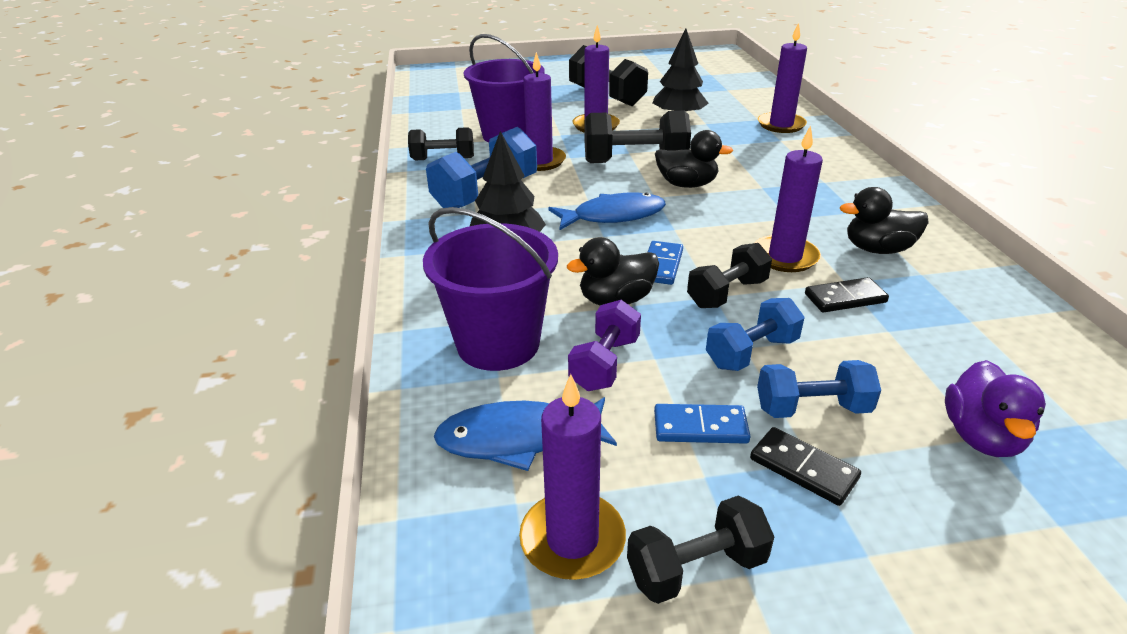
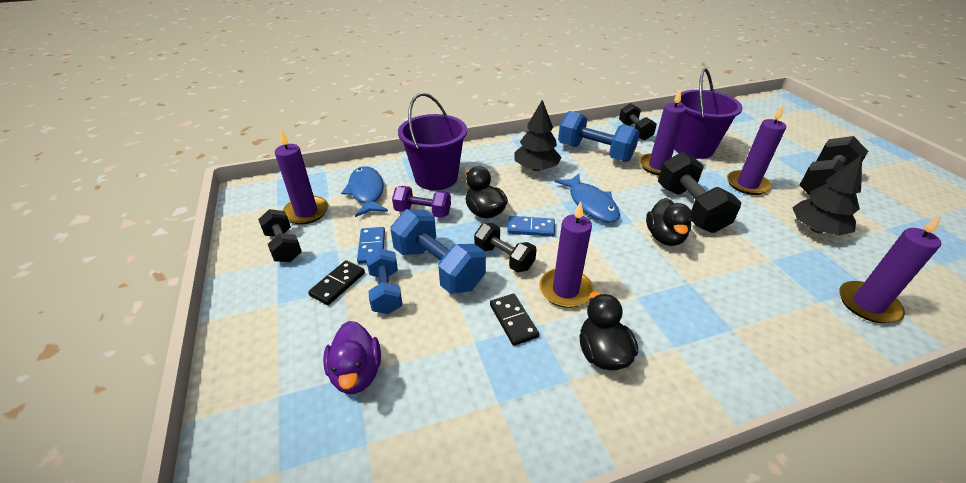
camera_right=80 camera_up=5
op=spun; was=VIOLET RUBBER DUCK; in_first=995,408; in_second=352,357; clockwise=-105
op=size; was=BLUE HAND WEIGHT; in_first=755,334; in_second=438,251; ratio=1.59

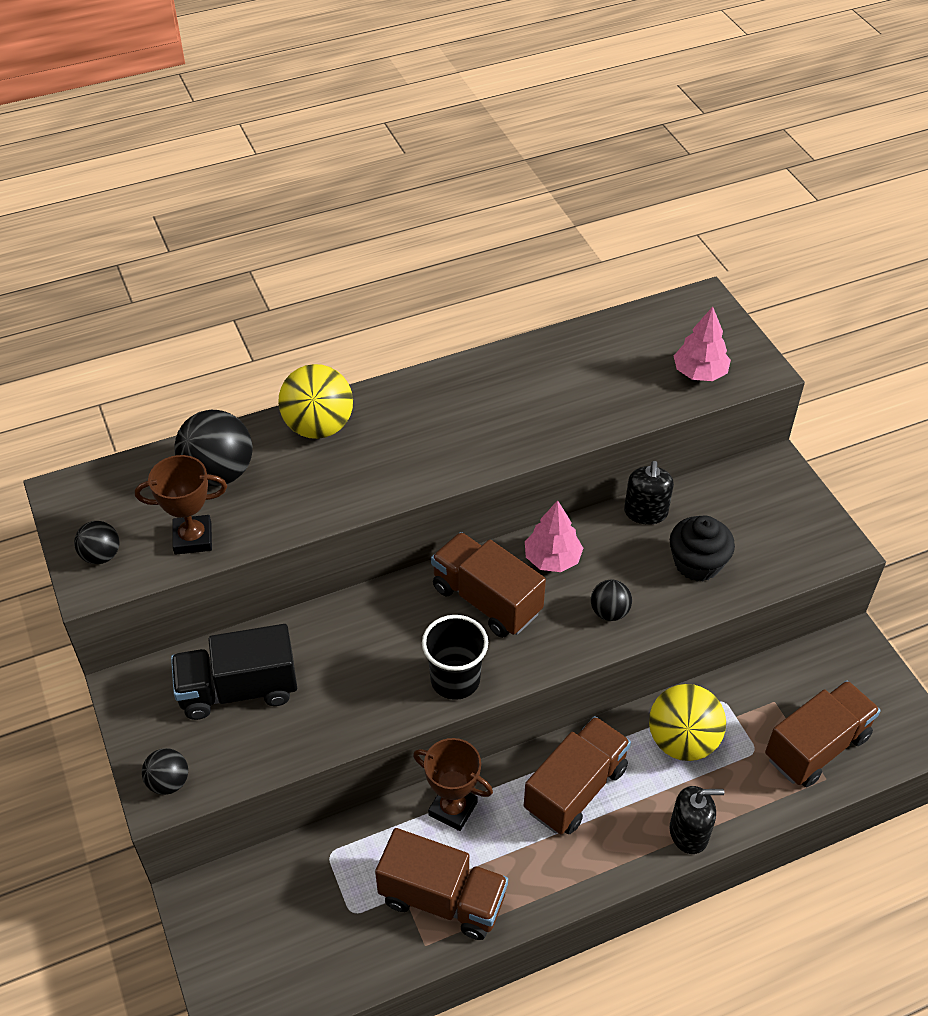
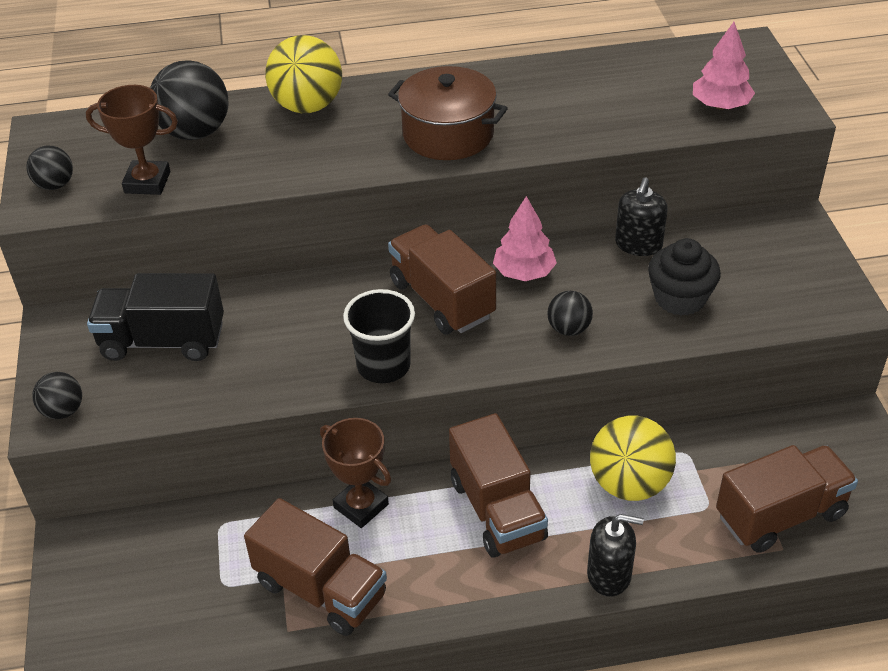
camera_right=15 camera_up=-5
op=appeared; now=DARK BROWN STOCKPOT; in_second=448,113
op=spun; was=DARK BROWN LORRY; in_first=577,775; in_second=498,485; clockwise=105

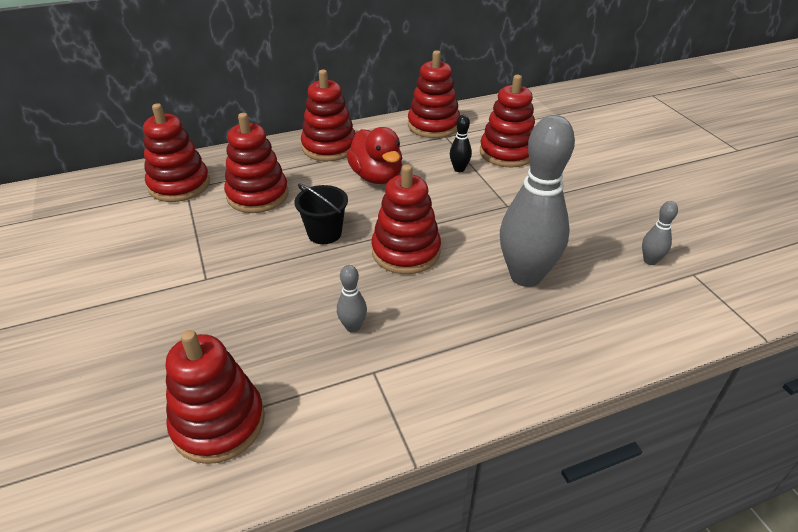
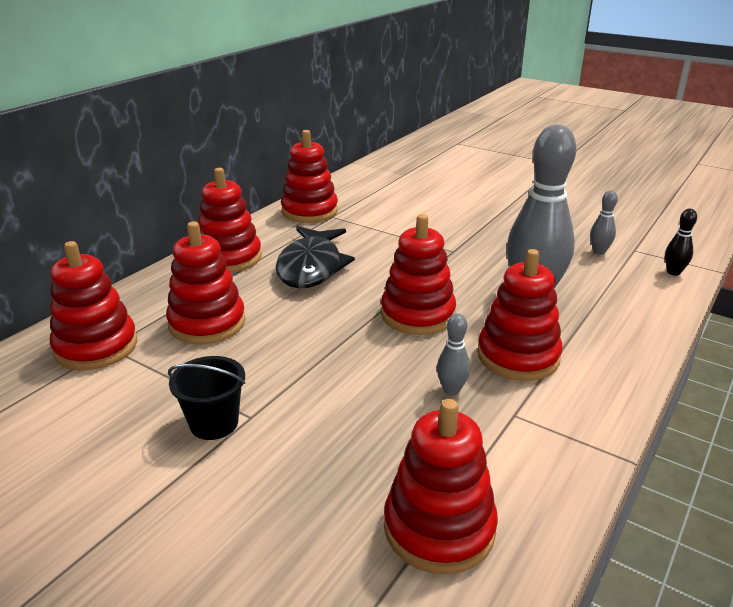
camera_right=-35 camera_up=-10
op=relocated; was=BLACK SAND BUCKET; in_first=321,213; in_second=206,398
op=relocated; was=BLACK SKITTLE; in_first=461,143; in_second=681,242
op=relocated; was=RED RING STACKER; in_first=507,121; in_second=520,315
op=exchanged; was=RED RUBBER DUCK; now=BLACK TOY FISH; in_first=374,155; in_second=315,257

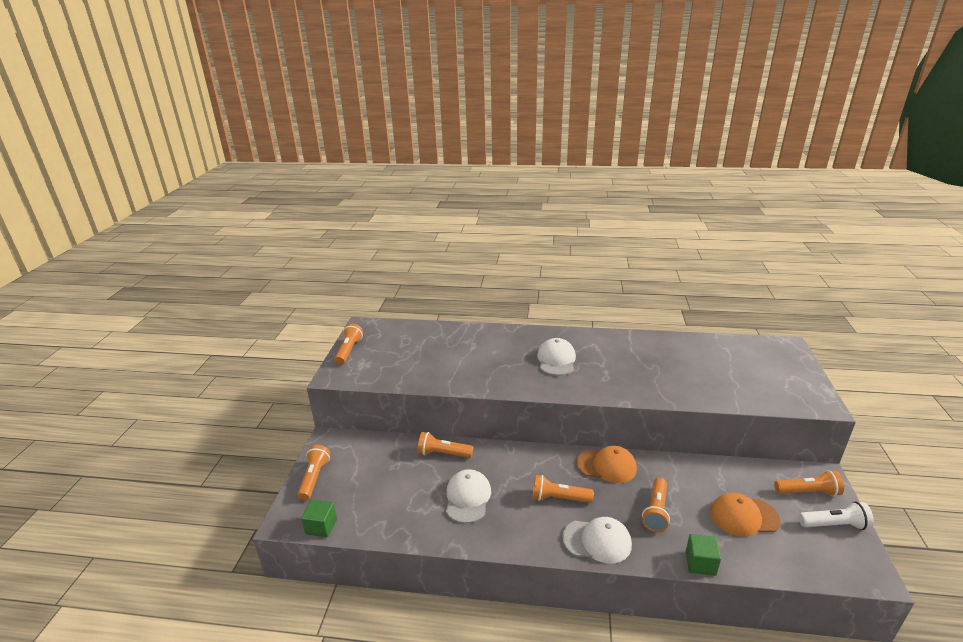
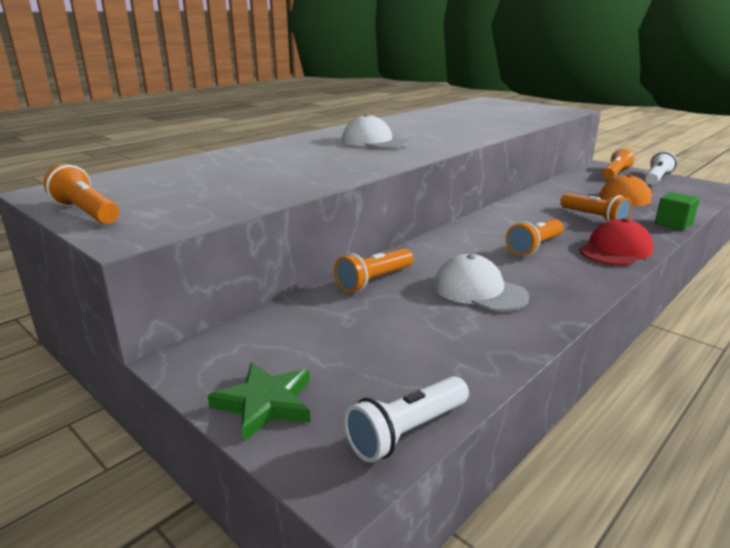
camera_right=-55 camera_up=-5
op=missing; was=ORANGE CAP; in_first=606,464
op=exchanged; was=ORANGE TORCH; now=LEAF-GREEN FIVE-POINTED STAR; in_first=313,472; in_second=259,402
op=exchanged; was=LEAF-GREEN SOLID CUBE; now=PURE WHITE TORCH; in_first=319,519; in_second=406,419
op=colour; was=PURE WHITE CAP; now=RED CAP; in_first=597,540; in_second=616,242

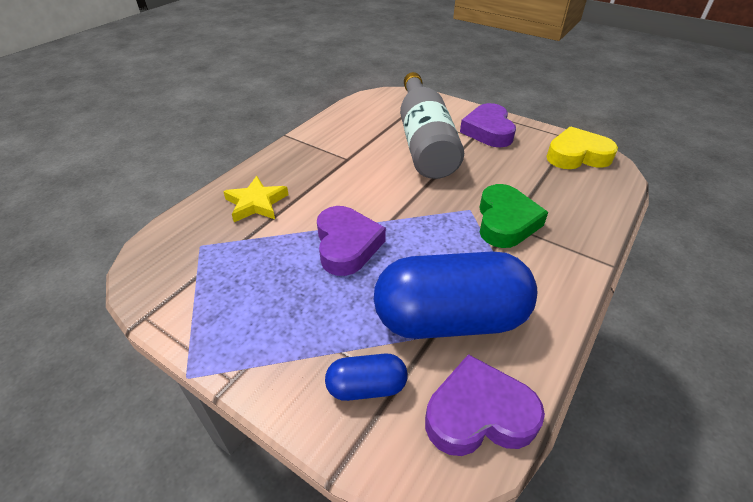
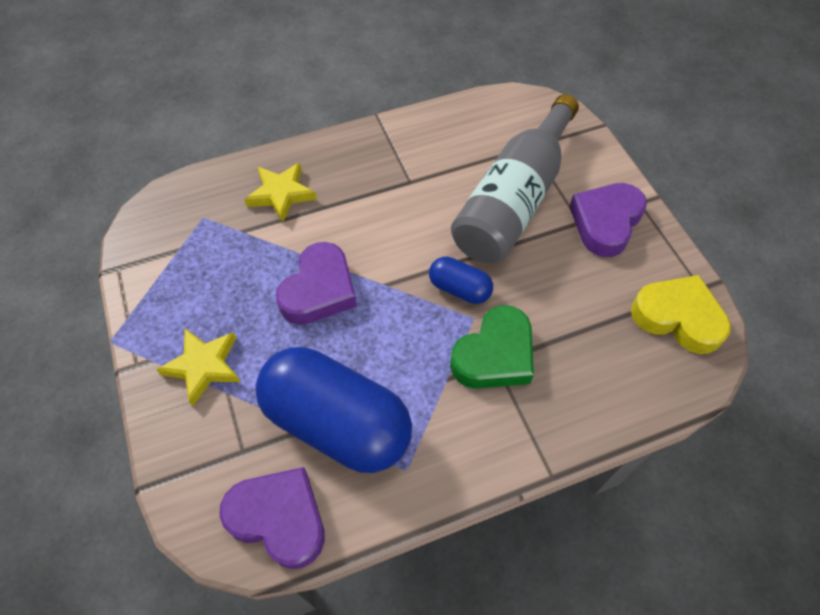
camera_right=35 camera_up=15
op=appeared; now=YELLOW FIVE-POINTED STAR; in_second=198,367
op=relocated; was=BLUE PILL; in_first=366,377; in_second=461,280

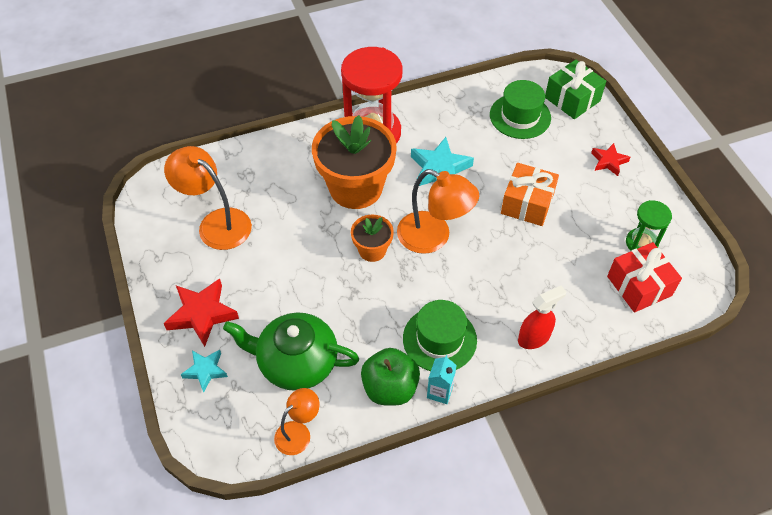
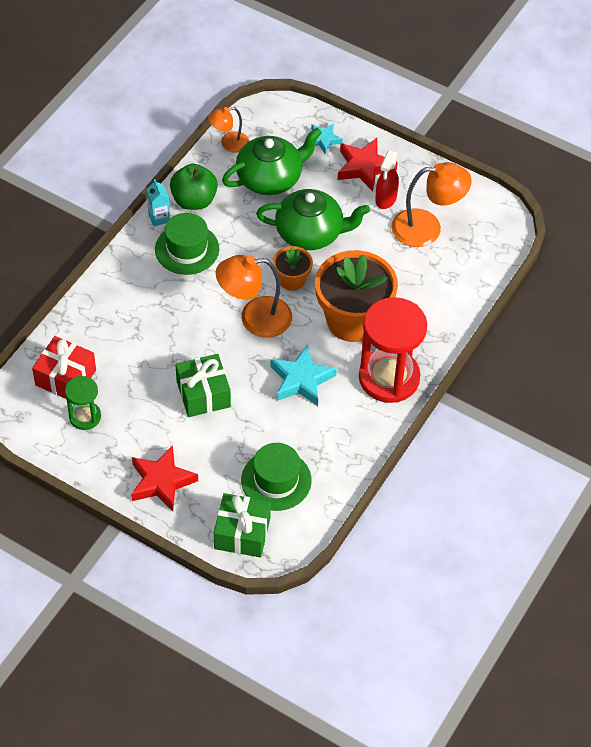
camera_right=140 camera_up=0
op=appeared; now=LEAF-GREEN TEAPOT; in_second=313,219
op=relocated; was=RED SPRAY BOTTLE; in_first=542,317; in_second=387,179
op=colour; was=ORANGE GIFT; now=LEAF-GREEN GIFT; in_first=530,194; in_second=203,385
op=spun; was=ORANGE DESK LAMP; in_first=297,421; in_second=228,130; clockwise=60
op=size; was=RED FIVE-POINTED STAR; in_first=610,159; in_second=164,478; ratio=1.66

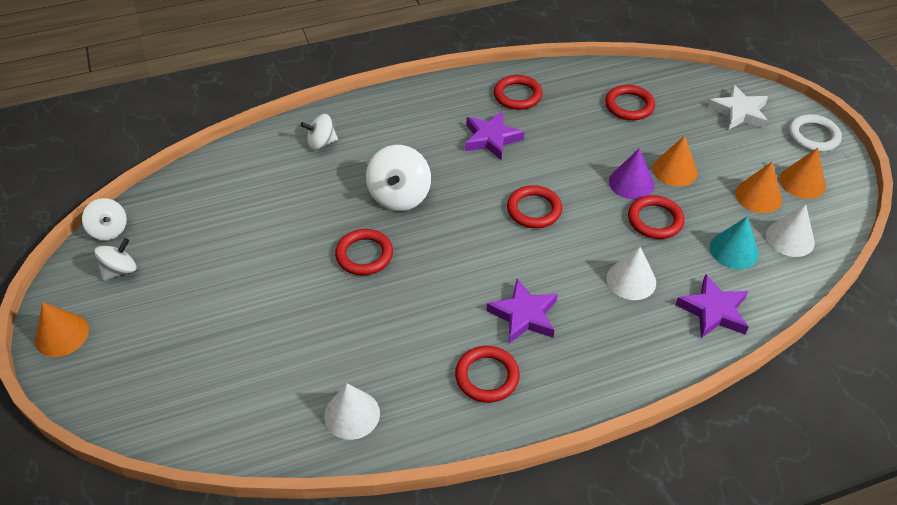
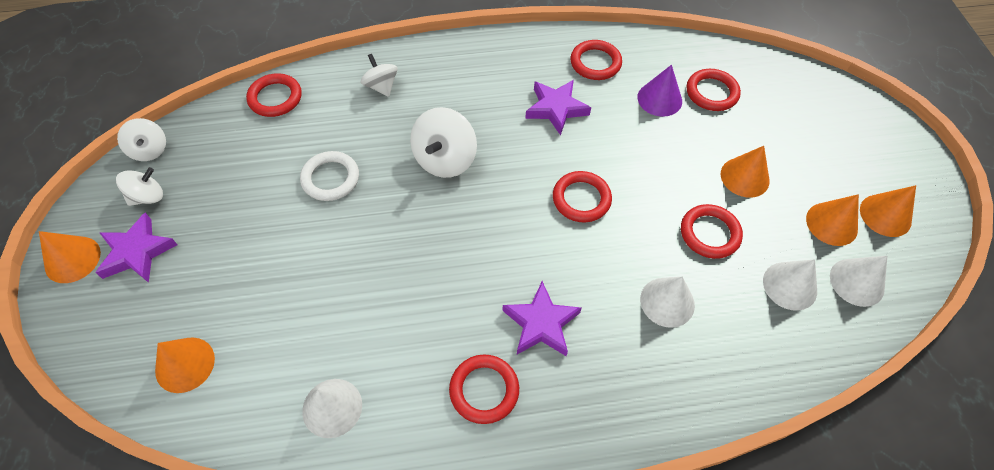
camera_right=10 camera_up=10
op=missing; was=PURE WHITE FIVE-POINTED STAR; in_first=738,107
op=appeared; now=ORANGE CONE SHAPE; in_second=185,365
op=relocated; was=RED HOOP; in_first=364,252; in_second=274,95
op=relocated; was=VIOLET CONE SHAPE; in_first=631,173; in_second=659,91
op=relocated; was=VIOLET FIVE-POINTED STAR; in_first=712,306; in_second=136,248
op=relocated; was=PURE WHITE HOOP; in_first=815,133; in_second=329,176
op=colour; was=AQUA CONE SHAPE; now=PURE WHITE CONE SHAPE; in_first=734,242; in_second=790,285
op=spun; was=PURE WHITE WHIRLIGIG; in_first=319,132; in_second=379,75; clockwise=60

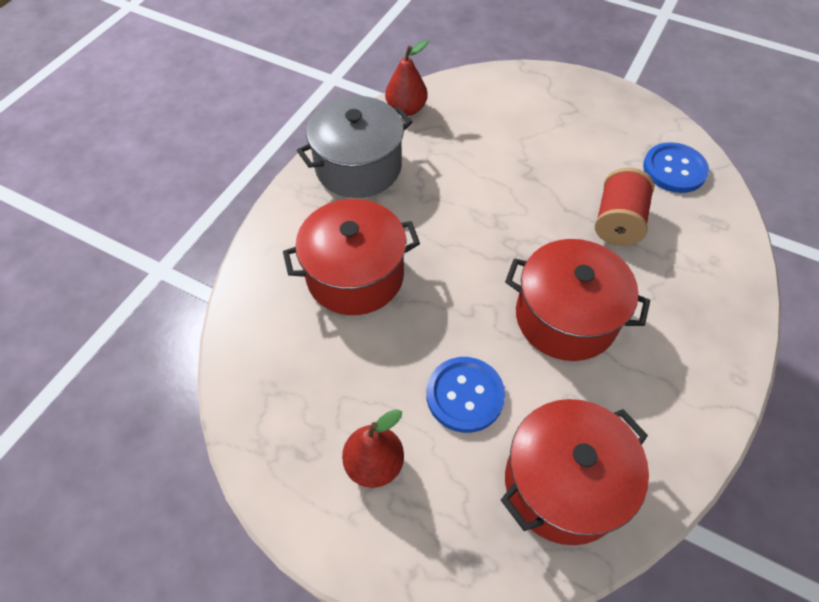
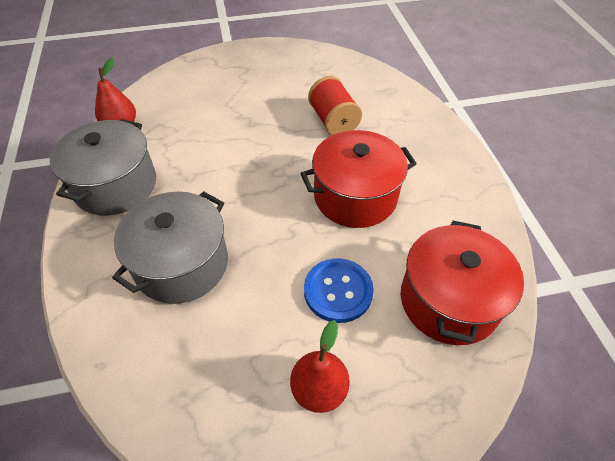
camera_right=-40 camera_up=-5
op=missing; was=BLUE SEWING BUTTON; in_first=676,167
op=colour; was=RED STOCKPOT; now=ASH-GREY STOCKPOT; in_first=351,257; in_second=170,247

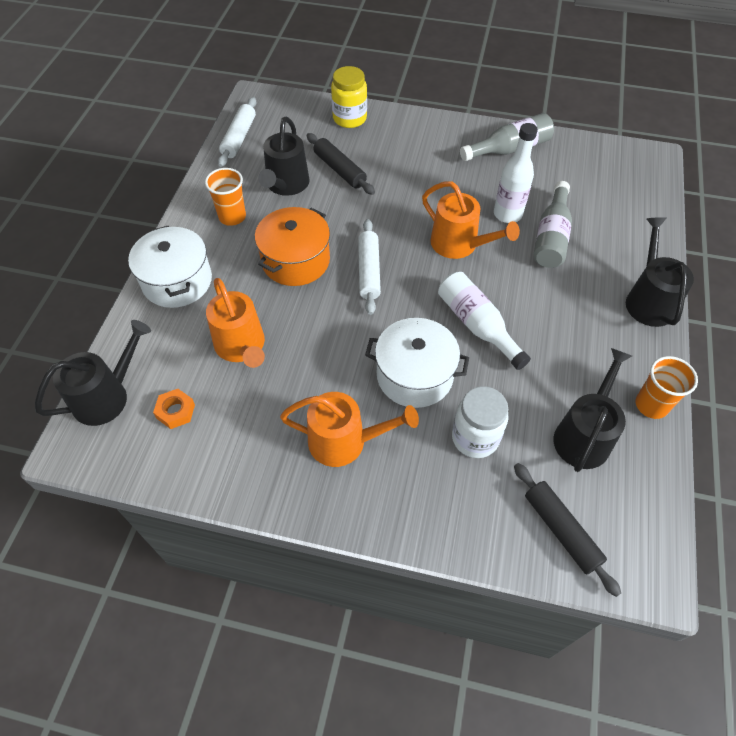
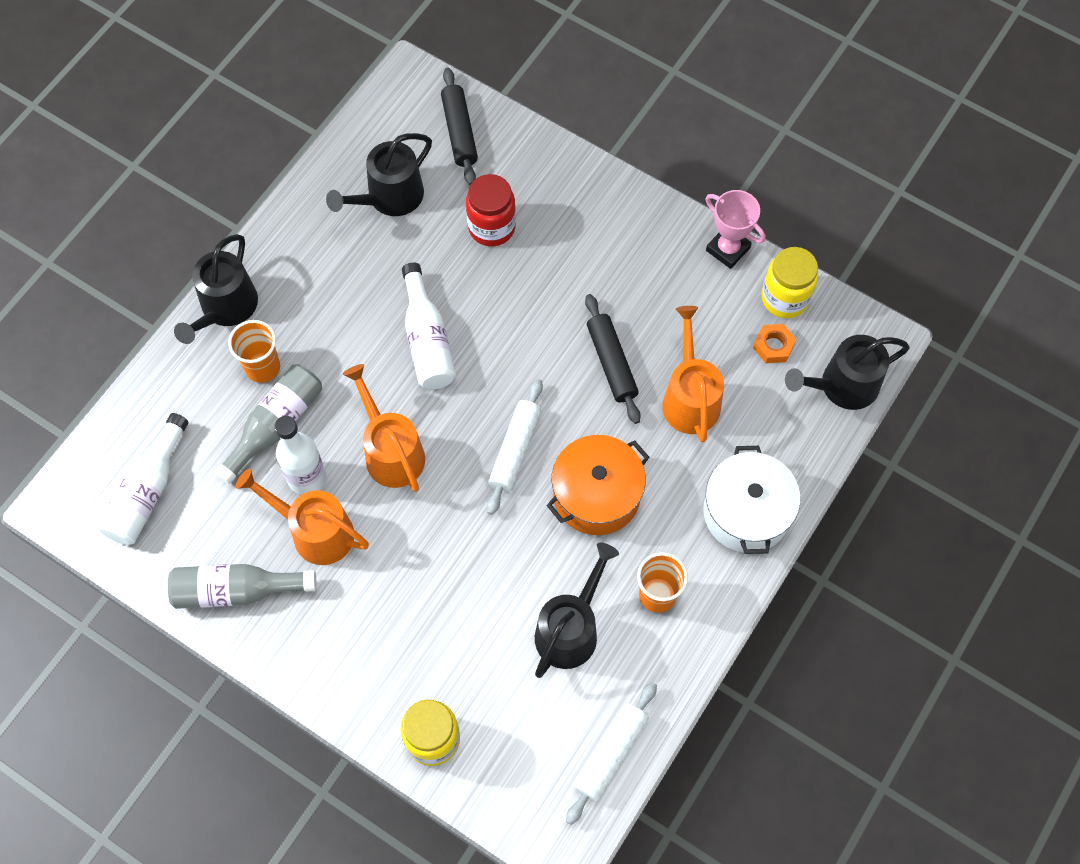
camera_right=-160 camera_up=10
op=missing; was=PURE WHITE STOCKPOT; in_first=417,363
op=appeared; now=PURE WHITE FLASK; in_second=143,479
op=appeared; now=ROSE-PINK TROPHY; in_second=735,229
op=appeared; now=YELLOW JAM JAR; in_second=790,282
op=relocated; was=ORANGE SPRINKLING CAN; in_first=349,429; in_second=302,517
op=relocated; was=BLACK DOUGH ROLLER; in_first=341,164; in_second=613,359
op=relocated; was=ORANGE TUMBLER; in_first=667,387; in_second=254,351
op=colour; was=PURE WHITE JAM JAR; now=RED JAM JAR; in_first=480,422; in_second=491,210

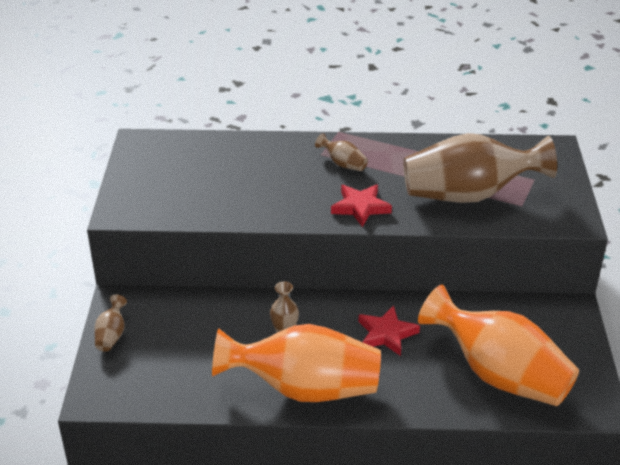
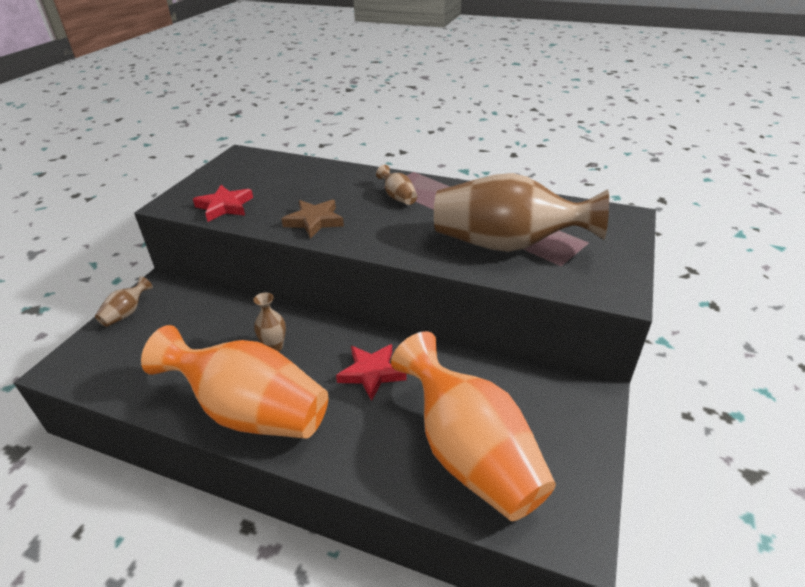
camera_right=20 camera_up=0
op=appeared; now=DARK BROWN FIVE-POINTED STAR; in_second=313,219
op=relocated; was=RED FIVE-POINTED STAR; in_first=361,205; in_second=223,203

